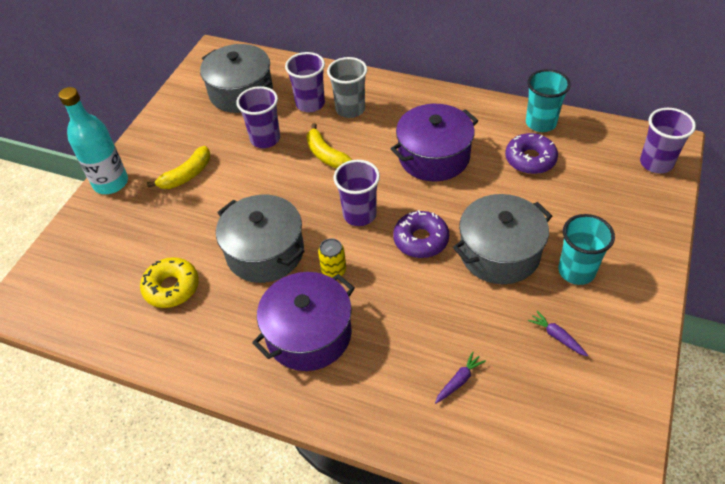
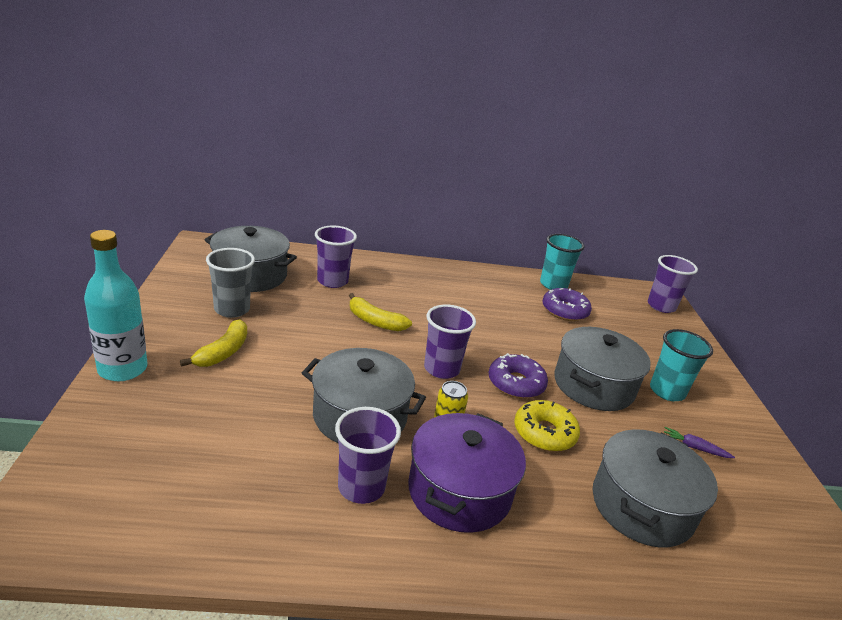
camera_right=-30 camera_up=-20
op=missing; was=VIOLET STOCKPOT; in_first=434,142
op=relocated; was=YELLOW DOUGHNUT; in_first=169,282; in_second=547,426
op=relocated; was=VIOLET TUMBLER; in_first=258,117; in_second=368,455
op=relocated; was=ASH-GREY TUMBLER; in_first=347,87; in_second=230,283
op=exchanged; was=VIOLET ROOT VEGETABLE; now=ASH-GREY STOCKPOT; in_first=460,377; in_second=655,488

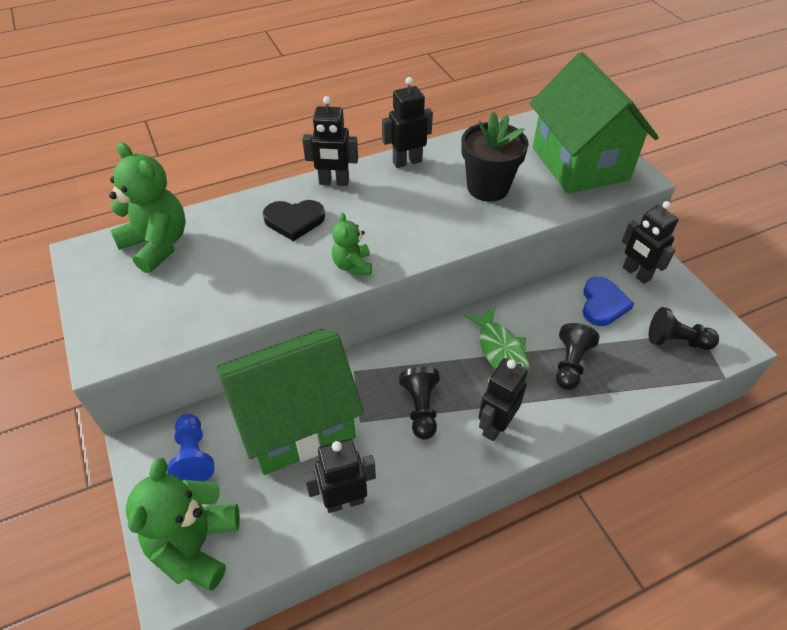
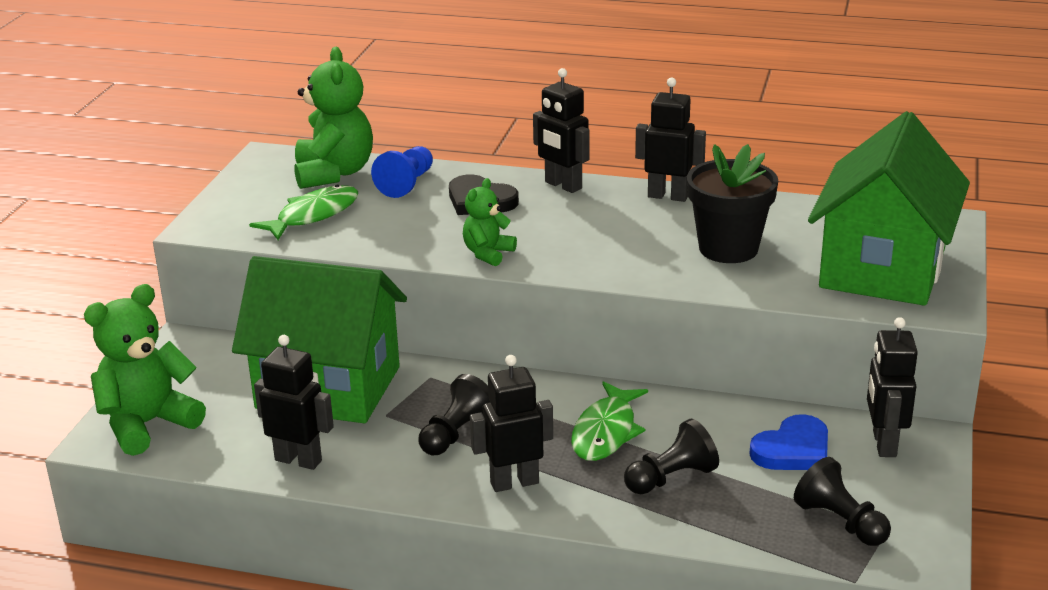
camera_right=40 camera_up=-20
op=appeared; now=LEAF-GREEN TOY FISH; in_second=303,212
op=relocated; was=BLUE PAWN; in_first=191,448; in_second=402,172

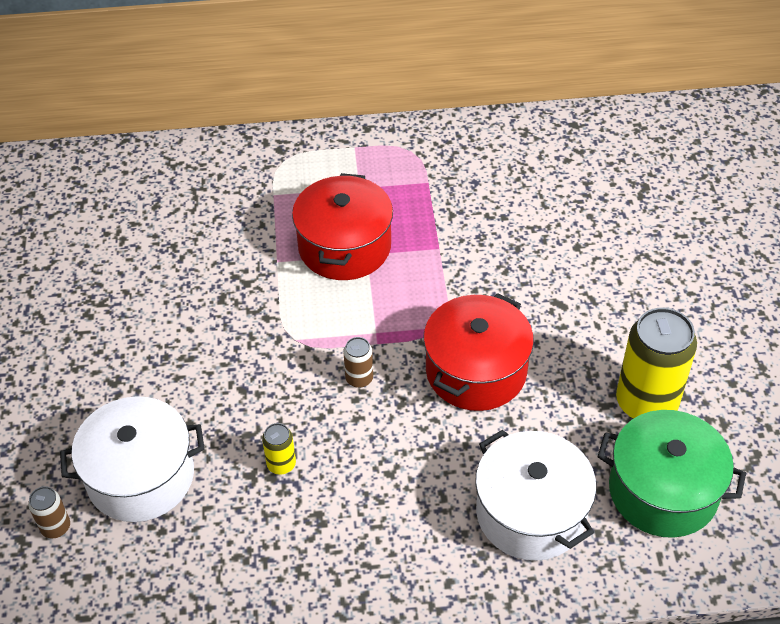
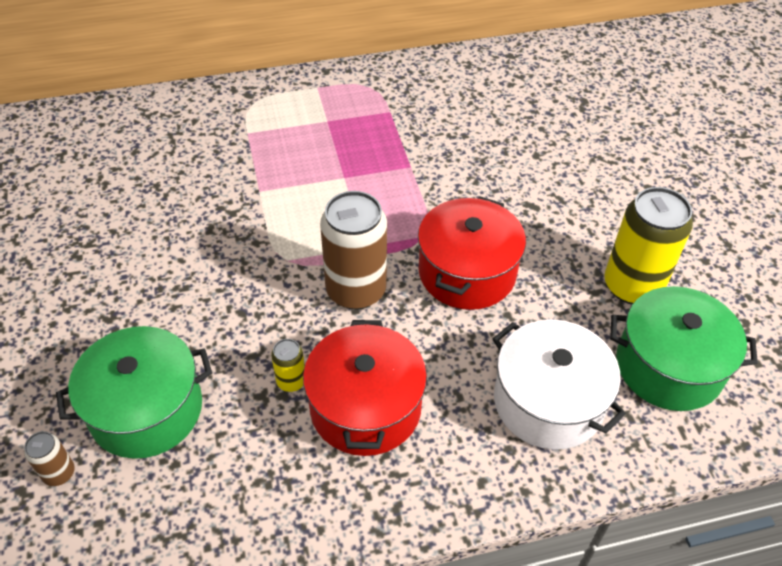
camera_right=-10 camera_up=0
op=relocated; was=RED STOCKPOT; in_first=342,226; in_second=365,388
op=colour; was=PURE WHITE STOCKPOT; now=LEAF-GREEN STOCKPOT; in_first=132,459; in_second=134,392
op=size; was=DARK BROWN SODA CAN; in_first=358,362; in_second=353,250; ratio=2.2

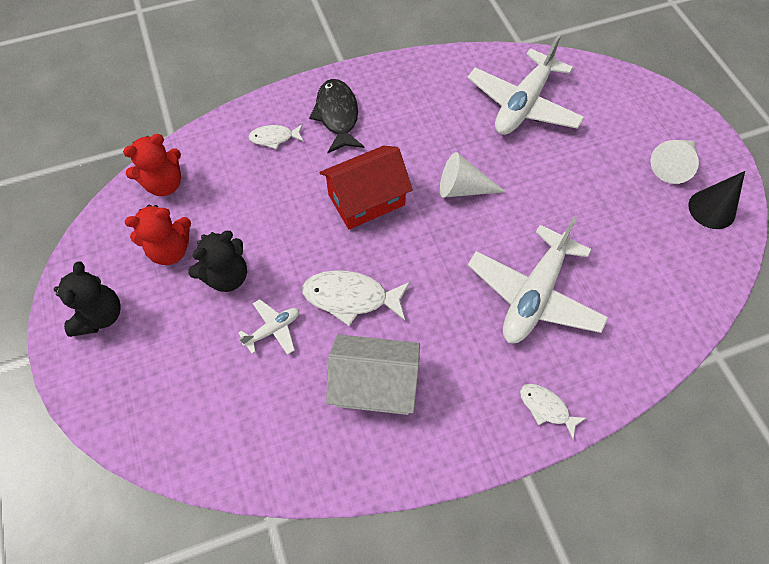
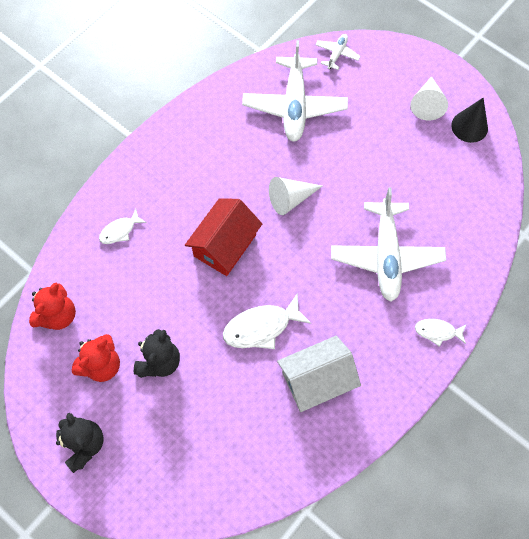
camera_right=-30 camera_up=5
op=missing; was=BLACK TOY FISH; in_first=337,116
op=relocated; was=PURE WHITE TOY PLANE; in_first=268,327; in_second=338,52

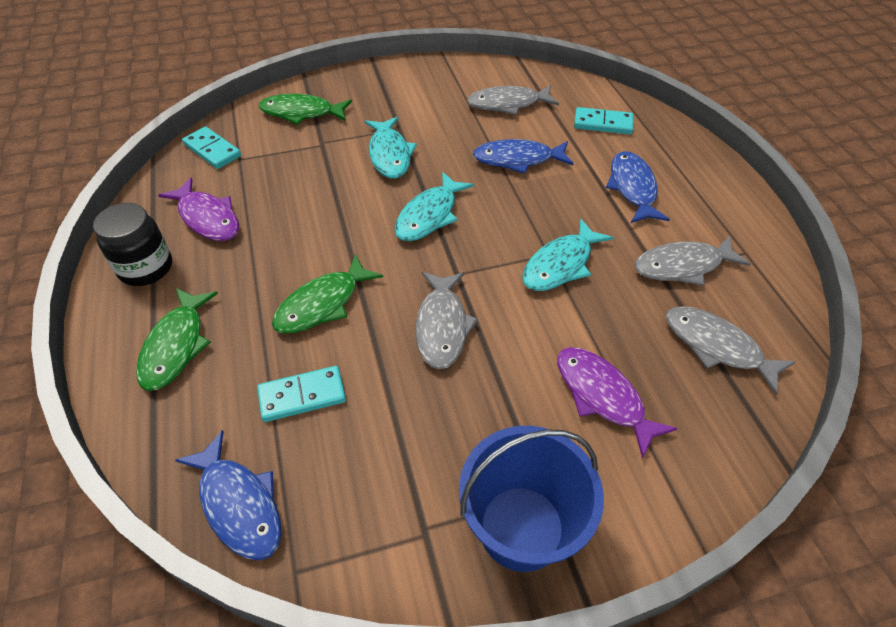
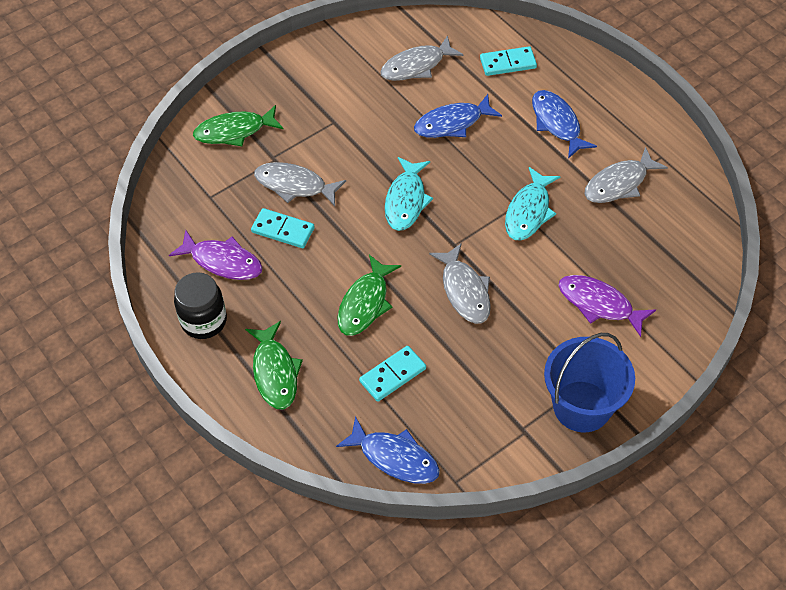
camera_right=-20 camera_up=5
op=missing; was=AQUA TOY FISH; in_first=391,148
op=relocated; was=AQUA DOMINO; in_first=211,148; in_second=283,228
op=relocated; was=ASH-GREY TOY FISH; in_first=731,350; in_second=300,184

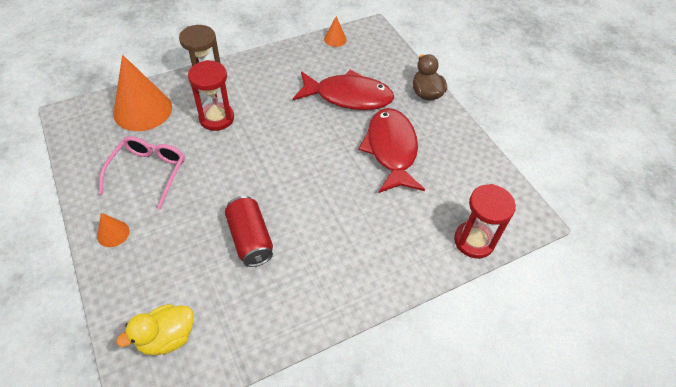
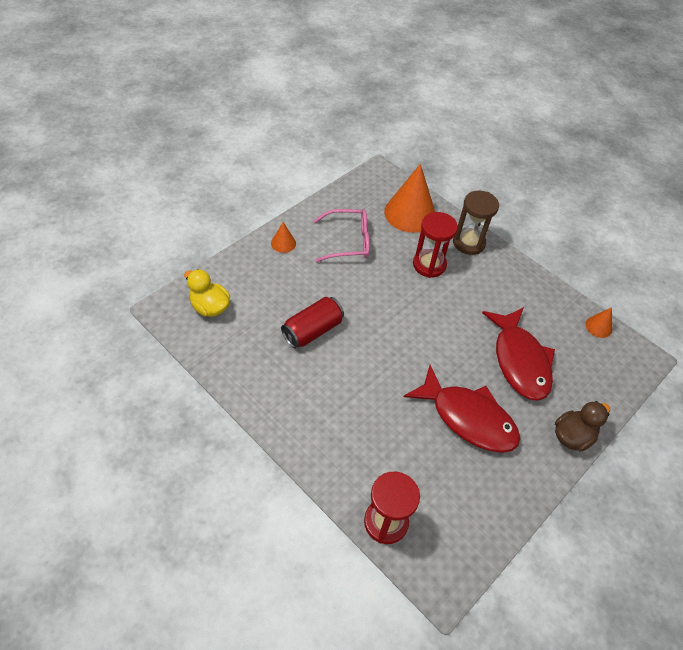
camera_right=70 camera_up=0
op=spun; was=RED TOY FISH; in_first=391,150; in_second=462,409; clockwise=60

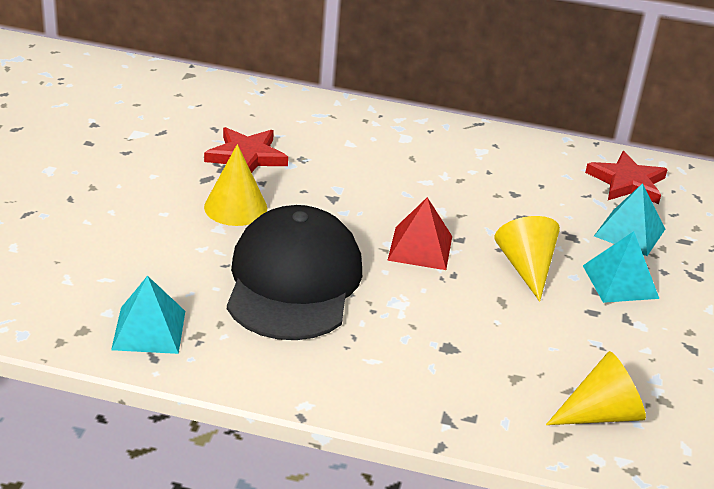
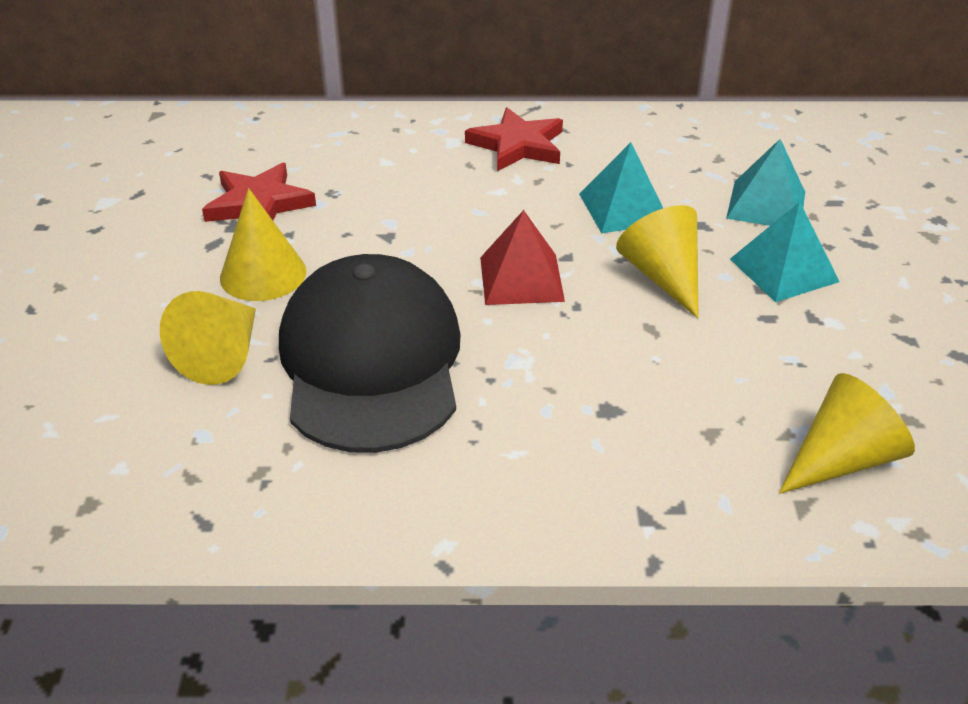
camera_right=-10 camera_up=5
op=appeared; now=YELLOW CONE SHAPE; in_second=208,338
op=relocated; was=AQUA SOLID PYRAMID; in_first=148,315; in_second=621,187
op=relocated; was=RED FIVE-POINTED STAR; in_first=626,177; in_second=514,139

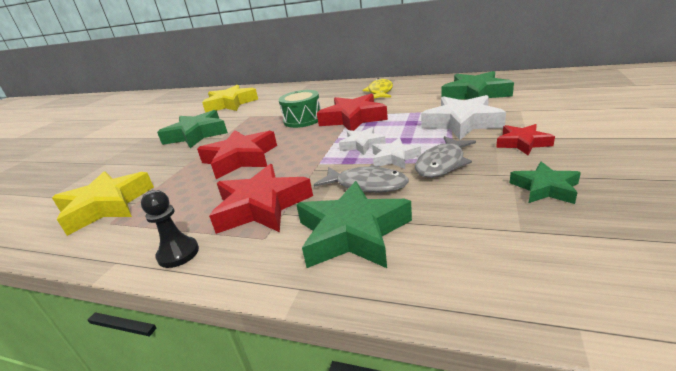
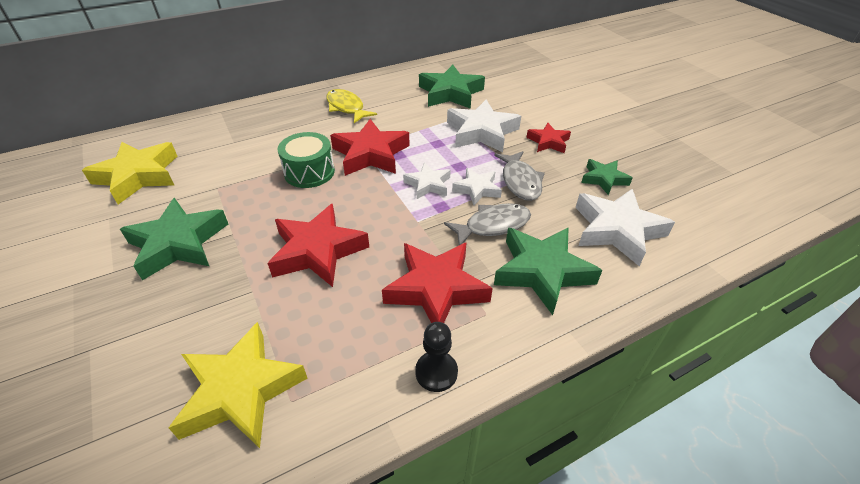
camera_right=-50 camera_up=15
op=appeared; now=PURE WHITE FIVE-POINTED STAR; in_second=625,227

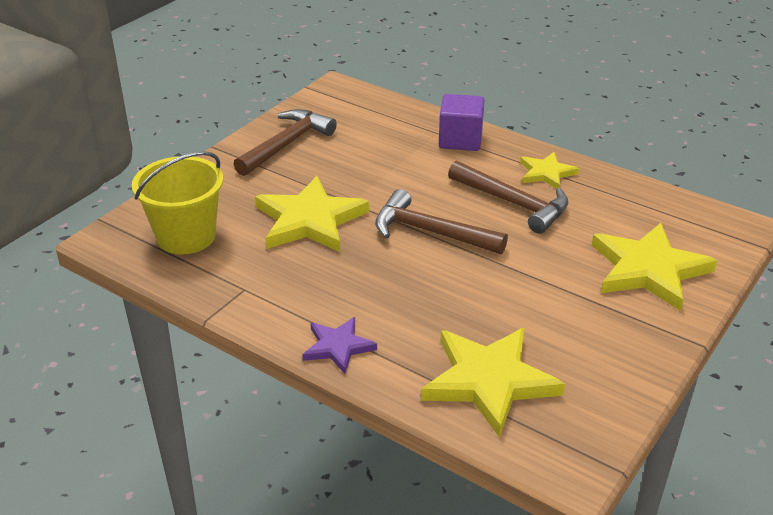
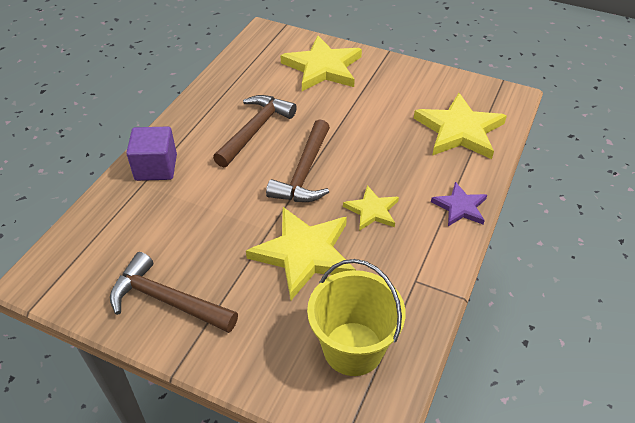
camera_right=-100 camera_up=10
op=relocated; was=YELLOW FIVE-POINTED STAR; in_first=549,170; in_second=371,208

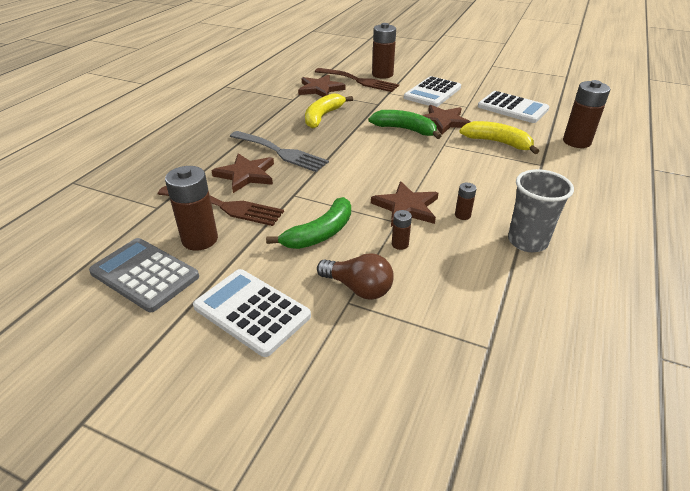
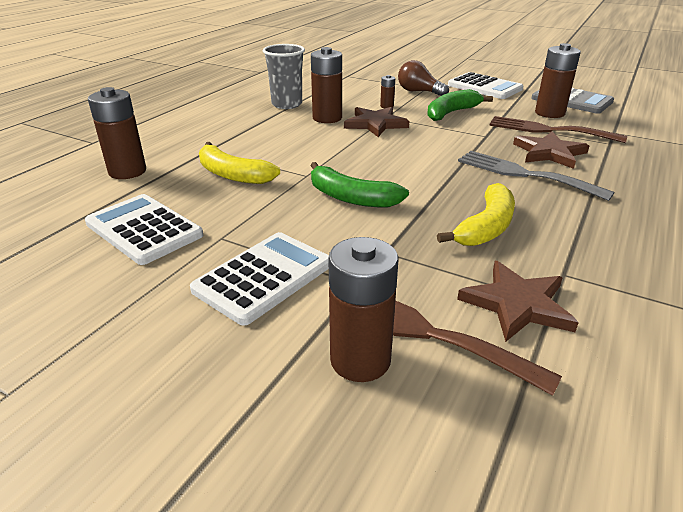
camera_right=-175 camera_up=-5
op=missing; was=DARK BROWN FIVE-POINTED STAR; in_first=446,120
op=size; was=DARK BROWN AA BATTERY; in_first=466,201; in_second=326,85; ratio=2.08

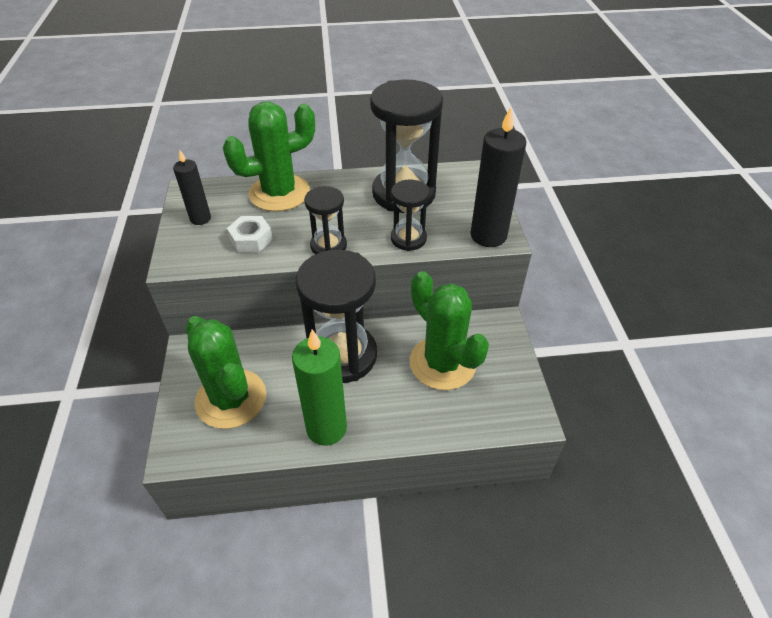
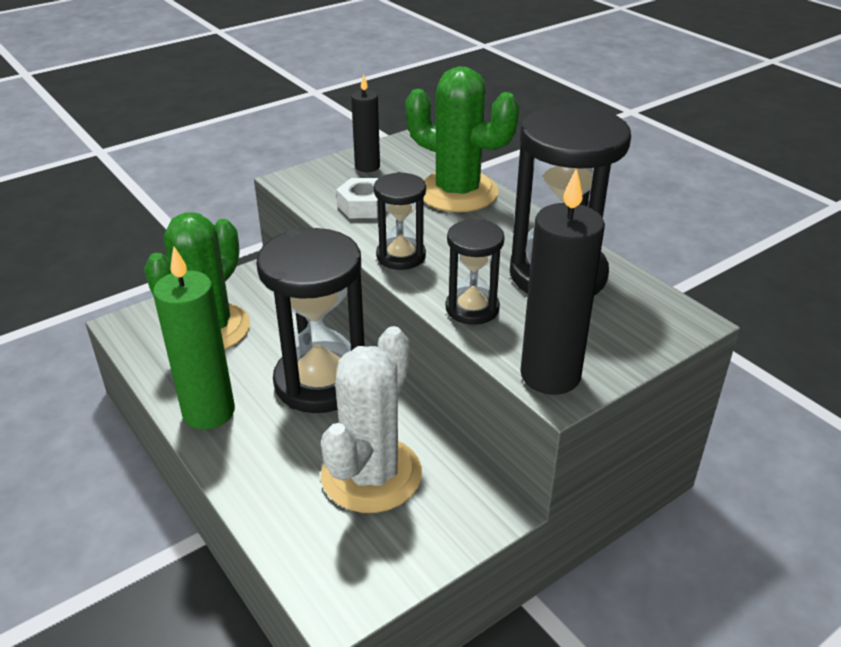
camera_right=60 camera_up=-10
op=colour; was=LEAF-GREEN PRICKLY PLANT; now=PURE WHITE PRICKLY PLANT; in_first=449,330; in_second=371,419

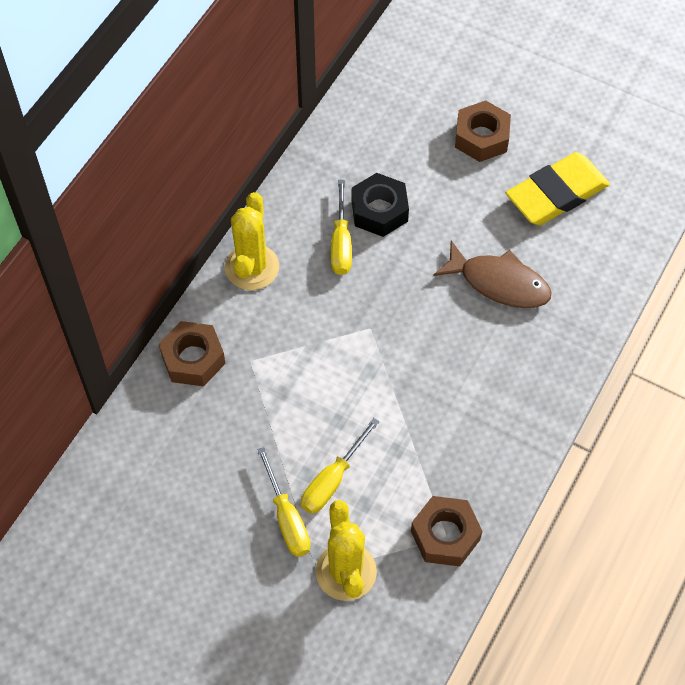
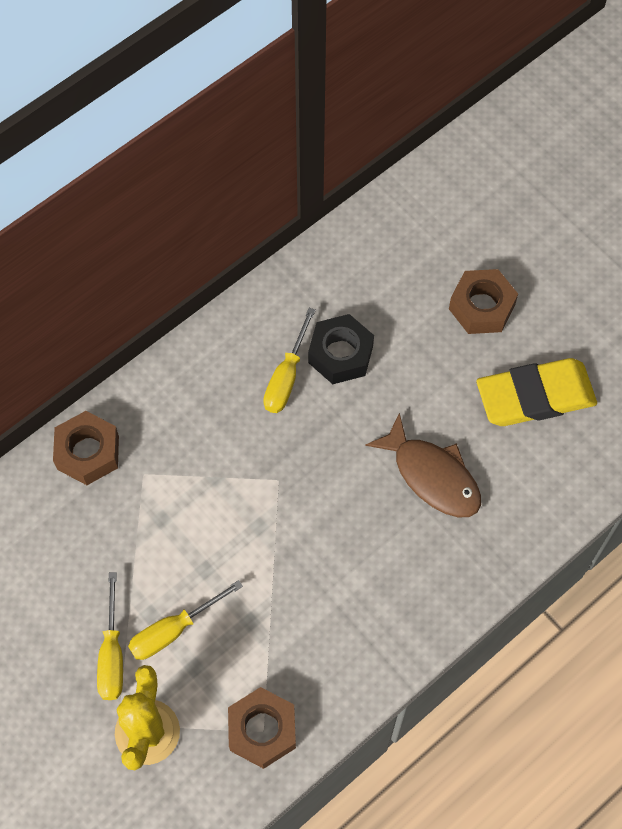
camera_right=20 camera_up=5
op=missing; was=YELLOW PRICKLY PLANT; in_first=252,241

